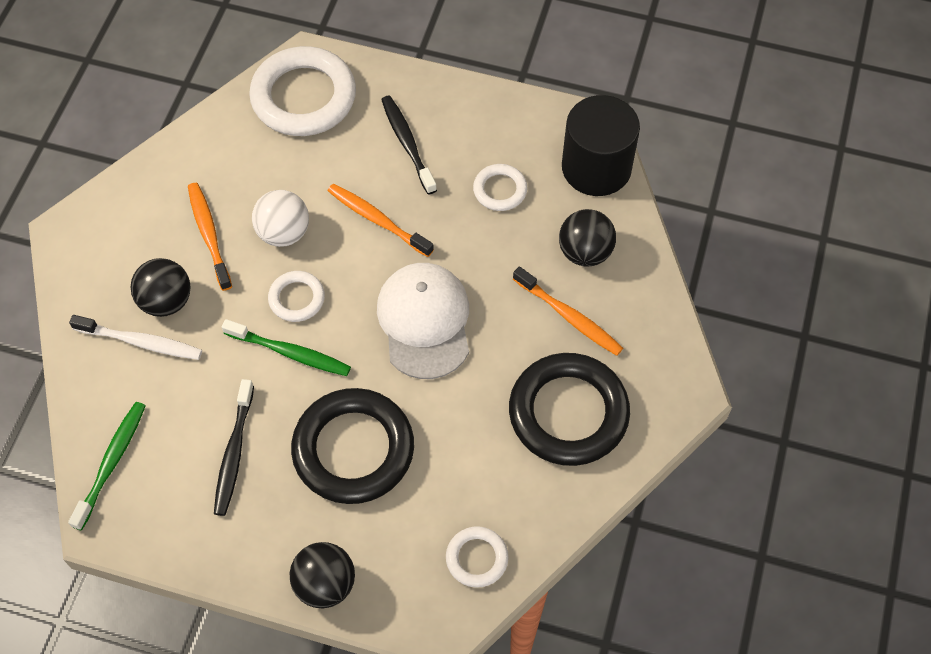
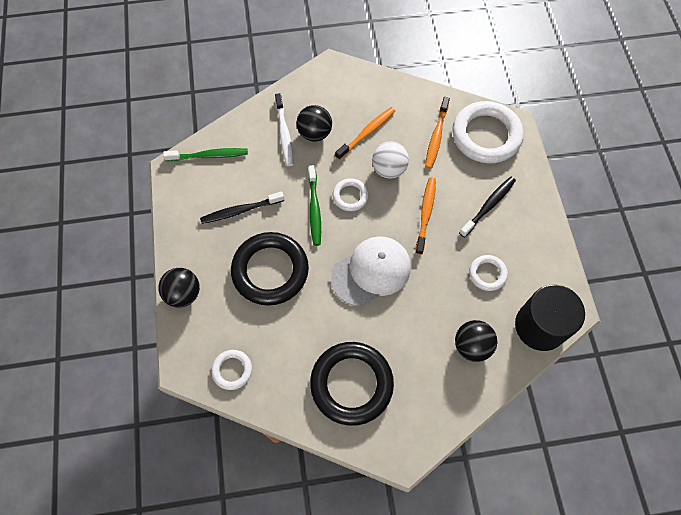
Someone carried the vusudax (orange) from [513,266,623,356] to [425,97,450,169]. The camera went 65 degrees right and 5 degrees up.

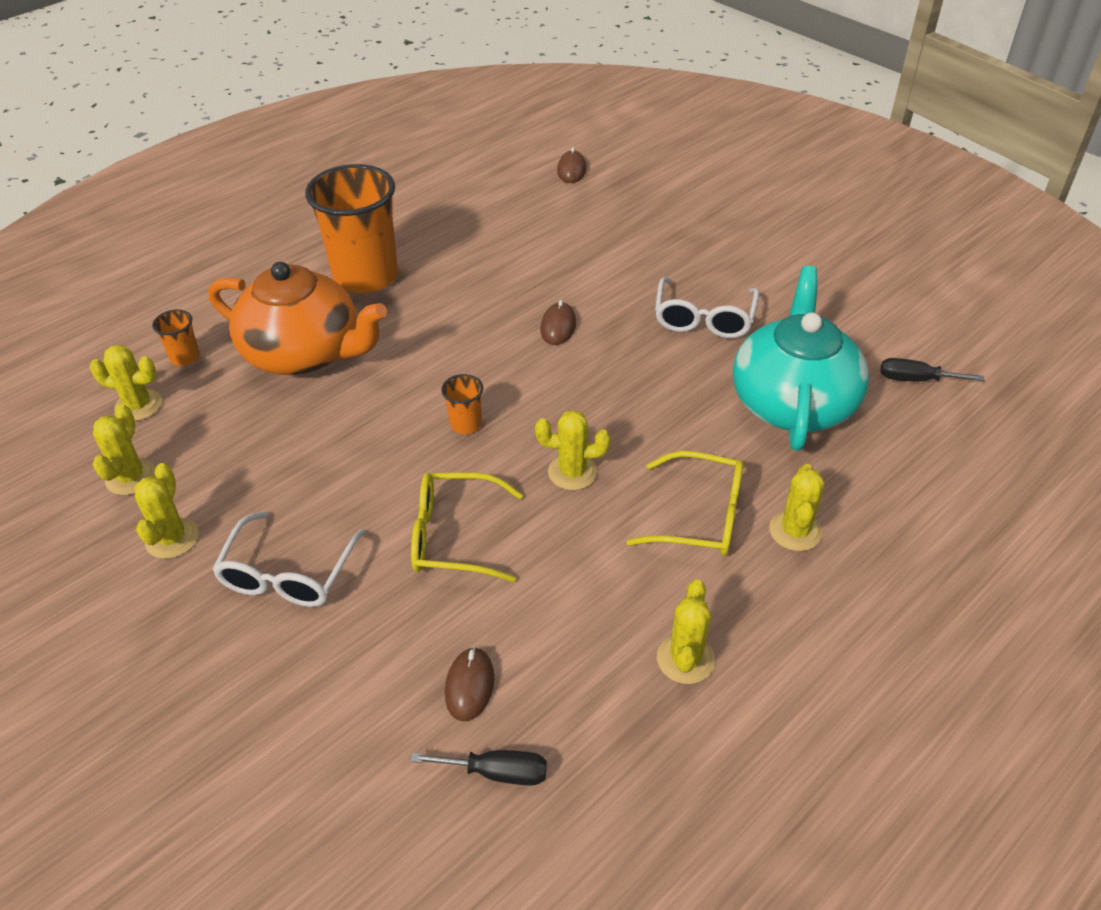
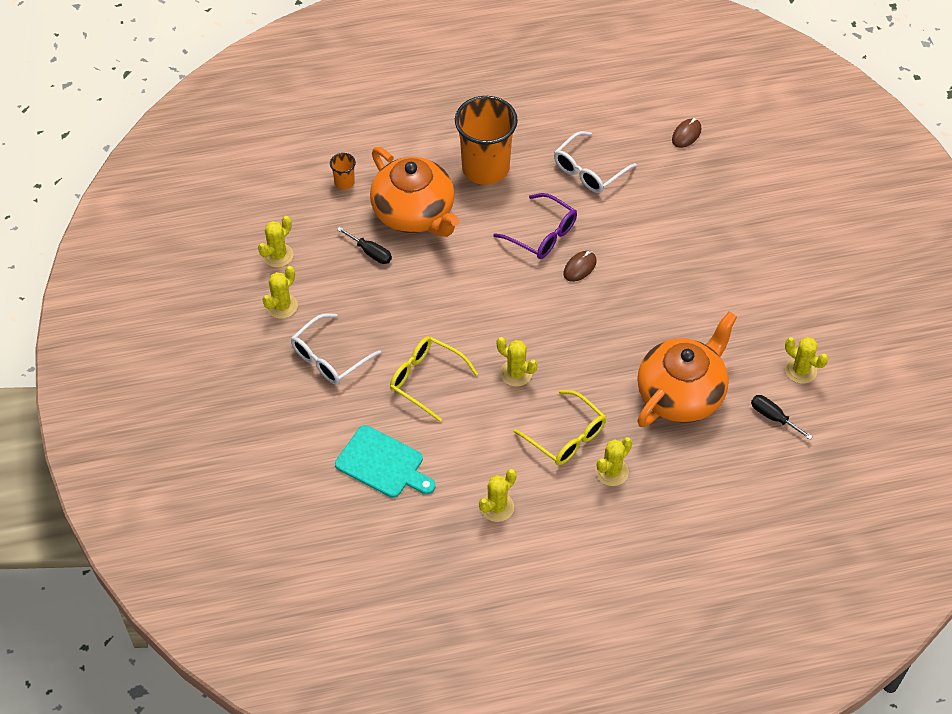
Someone took away the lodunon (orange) at [441,374,483,434]. Someone put down the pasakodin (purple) at [493,193,577,259]. Someone carried the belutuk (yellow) from [90,345,162,421] to [785,337,828,384]. Someone carried the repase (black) from [410,750,547,785] to [337,227,392,264]. Someone carried the pasakodin (white) from [655,277,759,338] to [554,131,637,193]. Someone swapped the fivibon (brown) at [445,647,494,722] for the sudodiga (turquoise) at [335,425,436,498]. Someone repainted the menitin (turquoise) at [733,266,869,451], which became the menitin (orange) at [637,311,737,427]. The camera went 30 degrees right and 10 degrees up.

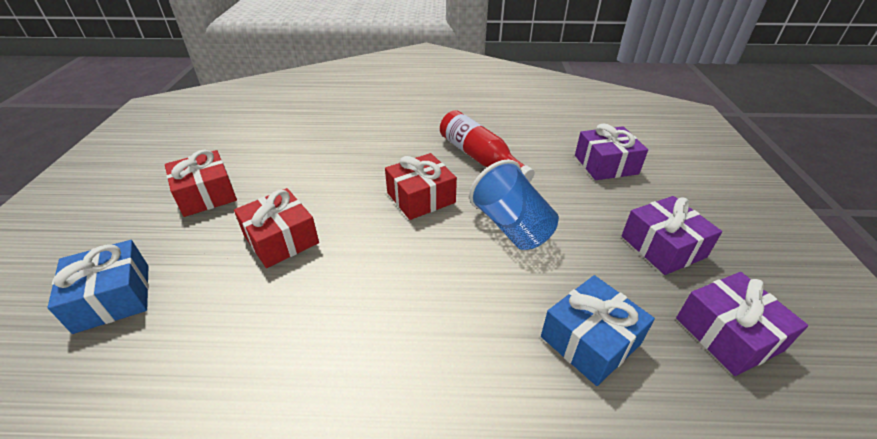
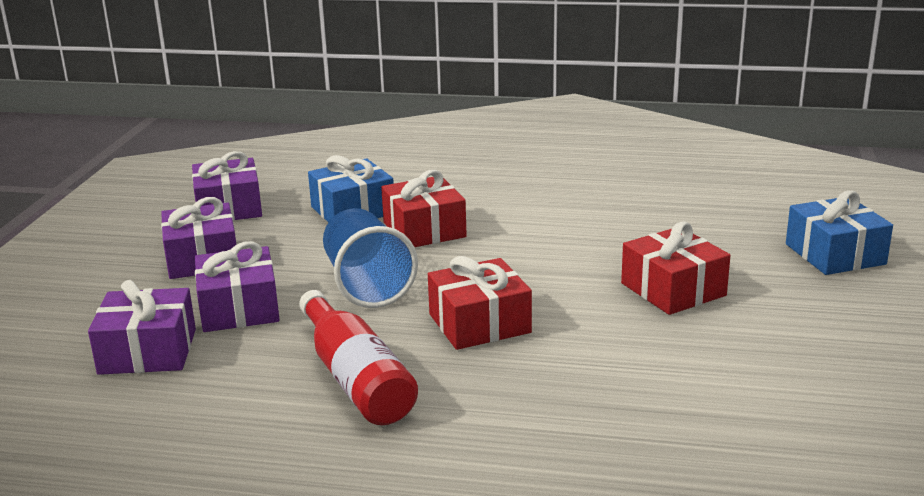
Someone put down the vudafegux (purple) at [195,241,280,332]. Someone carried the vudafegux (red) from [165,149,237,217] to [381,170,467,247]. The camera went 170 degrees left and 15 degrees down.

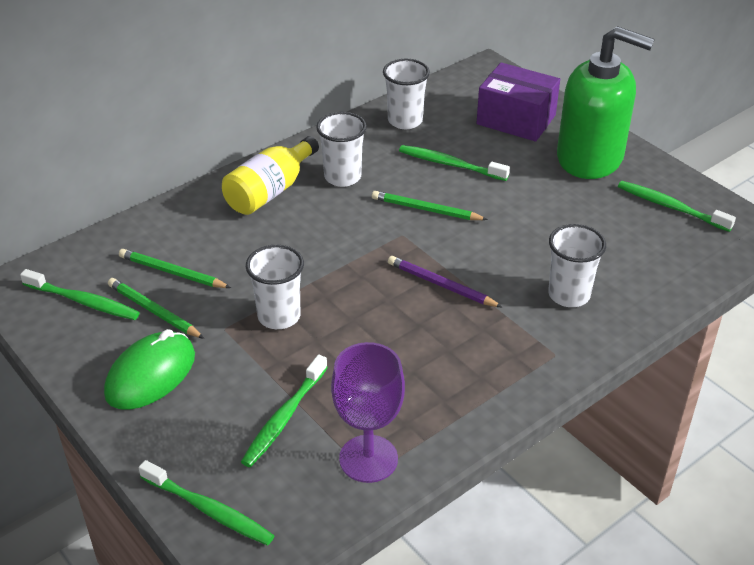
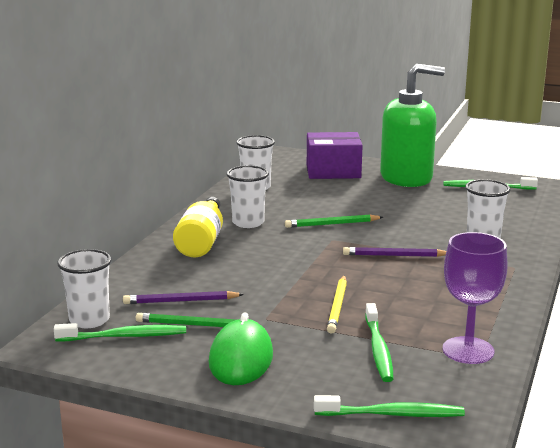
Someone took away the vusudax (green) at [399,145,510,181]. Someone put down the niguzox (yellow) at [327,275,347,333]. Someone carried the lodunon (white) from [246,245,304,329] to [57,249,112,328]. Someone repainted the niguzox (green) at [119,249,231,288], which became the niguzox (purple) at [123,291,244,304]. The camera went 30 degrees left and 20 degrees down.

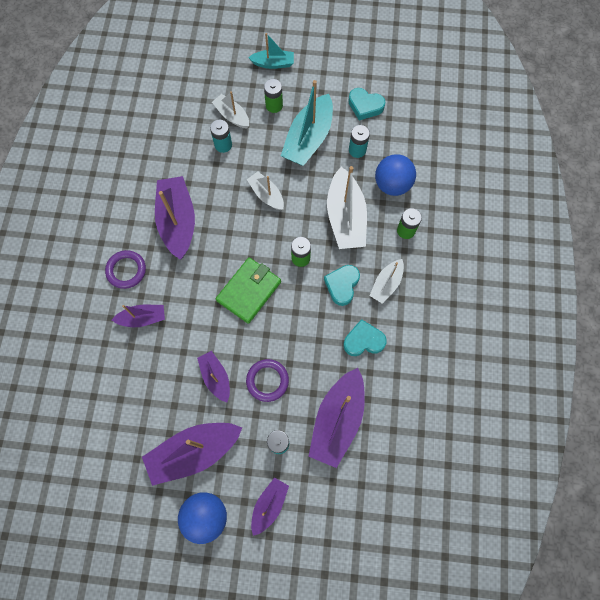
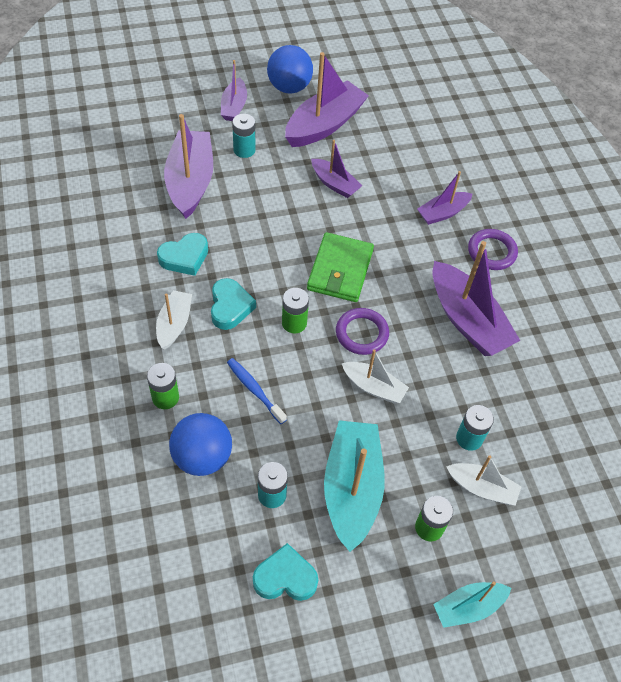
Someone carried the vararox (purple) from [246,359,289,402] to [336,308,389,355]. Someone swapped the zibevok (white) at [327,166,367,249] for the vusudax (blue) at [227,358,287,424]. The camera went 155 degrees right and 15 degrees down.

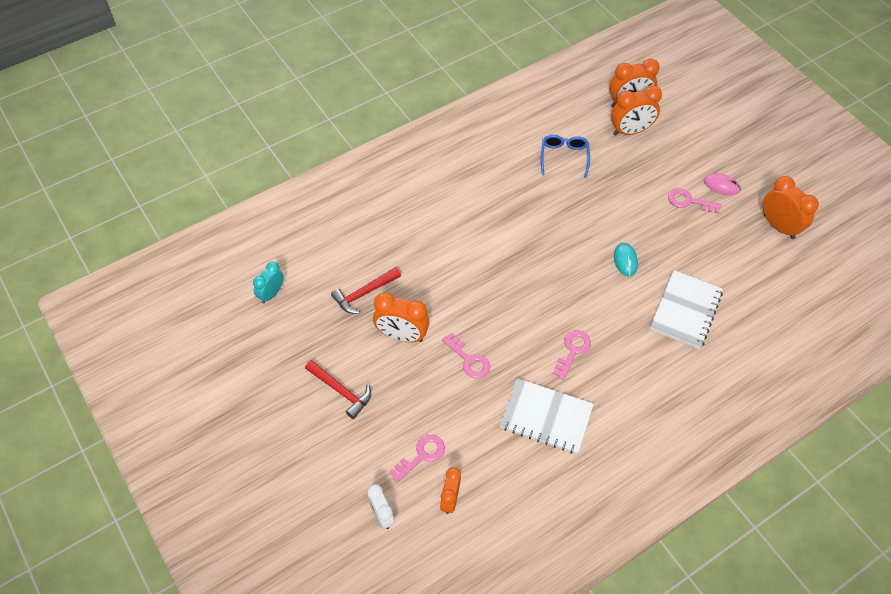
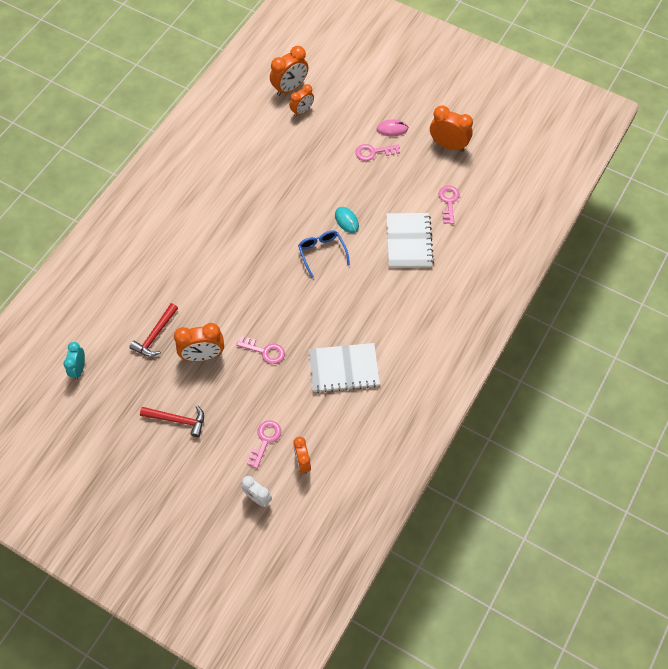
Someone carried the pasakodin (blue) from [541,135,590,178] to [298,230,350,278]. Someone carried the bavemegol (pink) from [553,330,591,380] to [438,185,460,224]. Someone scaled the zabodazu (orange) at [611,85,662,136] by 0.65. The camera went 25 degrees left and 5 degrees up.

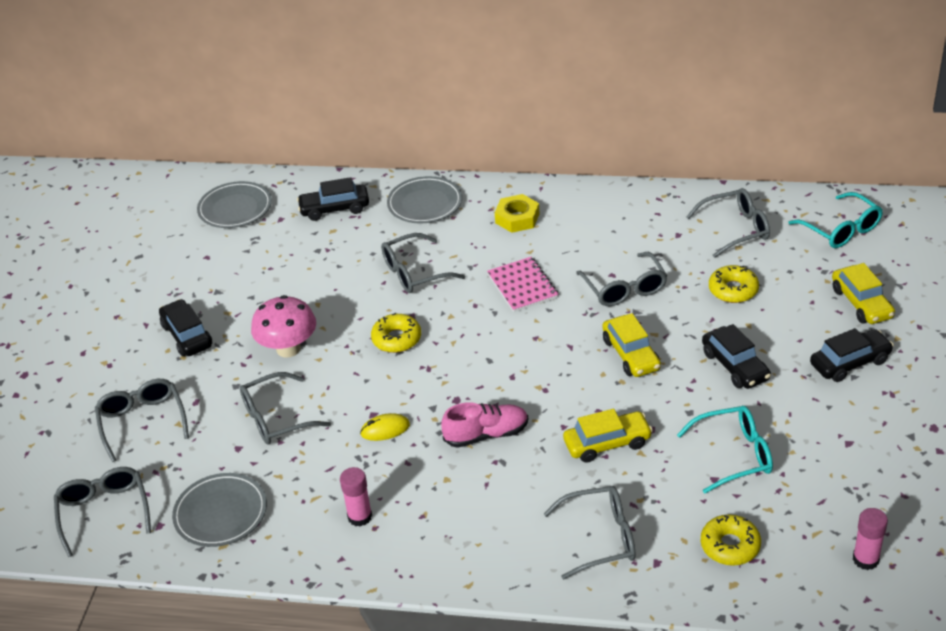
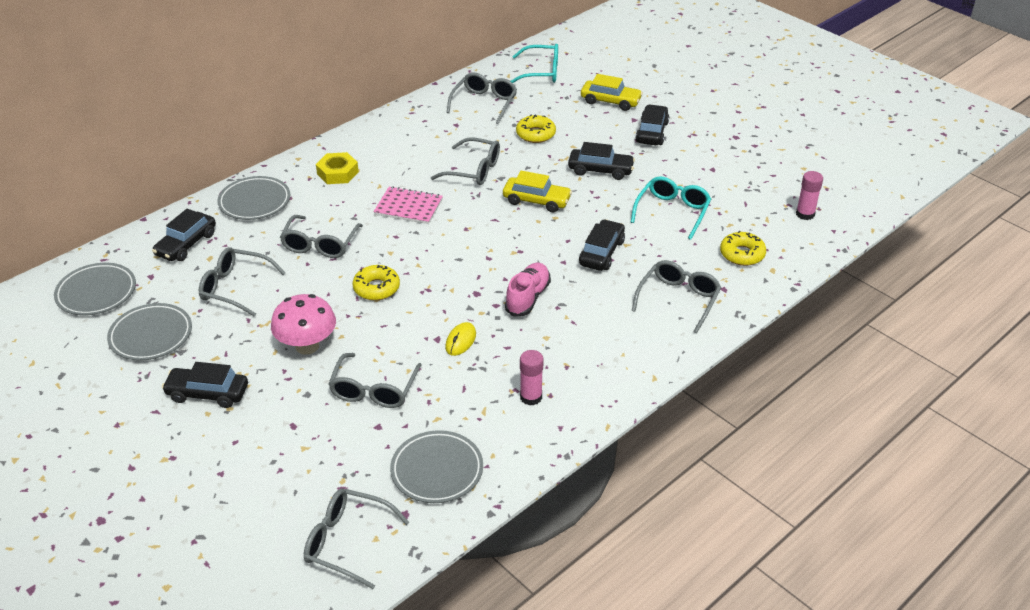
Someone put down the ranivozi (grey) at [107,303,192,361]. Someone carried the pasakodin (grey) from [95,379,189,462] to [199,247,285,317]. Someone repainted the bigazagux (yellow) at [563,409,653,463], which became the bigazagux (black) at [579,219,625,271]. The camera went 55 degrees left and 0 degrees up.

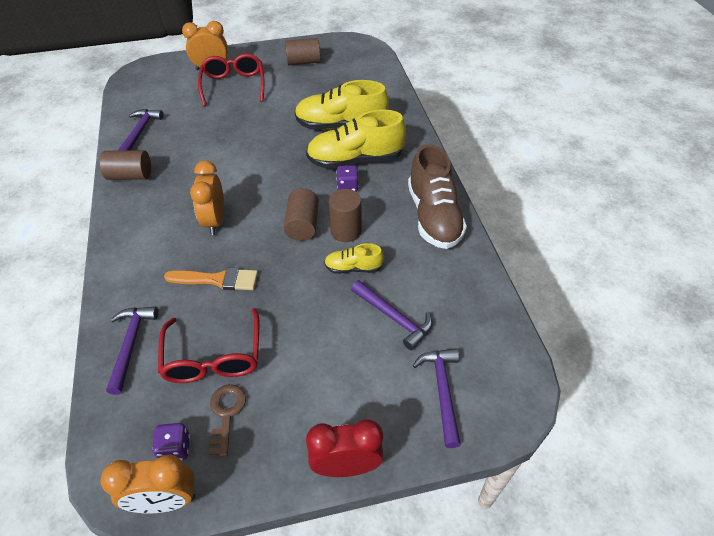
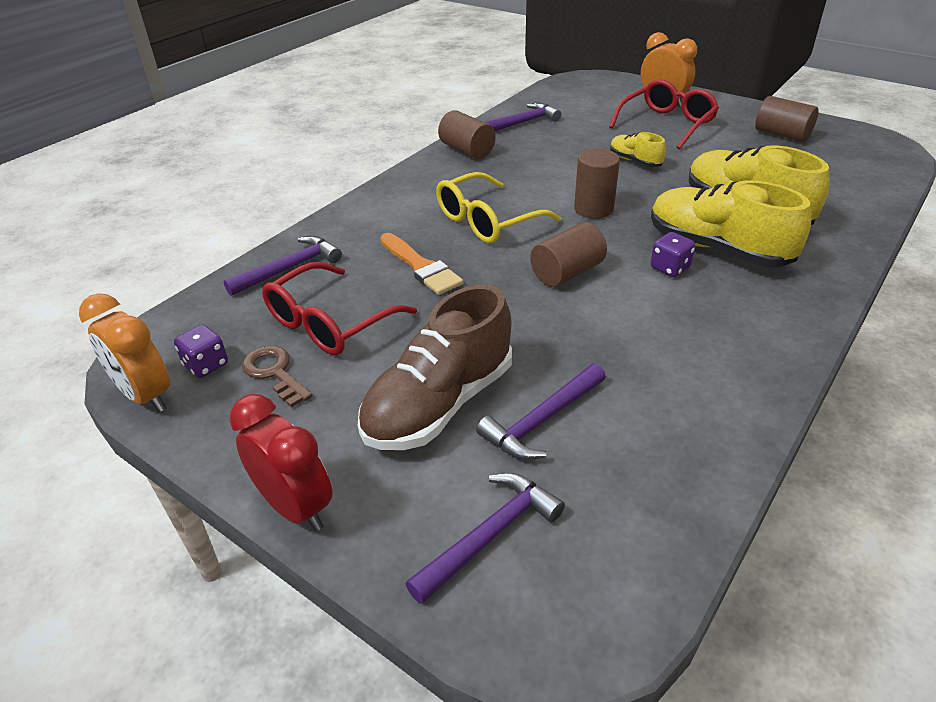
Someone carried the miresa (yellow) from [324,243,384,274] to [610,132,666,167]. Someone carried the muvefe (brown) from [329,189,361,242] to [574,149,620,219]. Someone carried the miresa (brown) from [408,144,467,249] to [358,285,512,450]. Someone swapped the zabodazu (orange) at [190,160,224,235] for the pasakodin (yellow) at [436,172,561,243]. Someone rotated the bavemegol (brown) at [209,384,246,457] by 90 degrees counterclockwise. Someone rotated the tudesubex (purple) at [351,280,433,350] by 45 degrees clockwise. The camera went 50 degrees right and 10 degrees down.

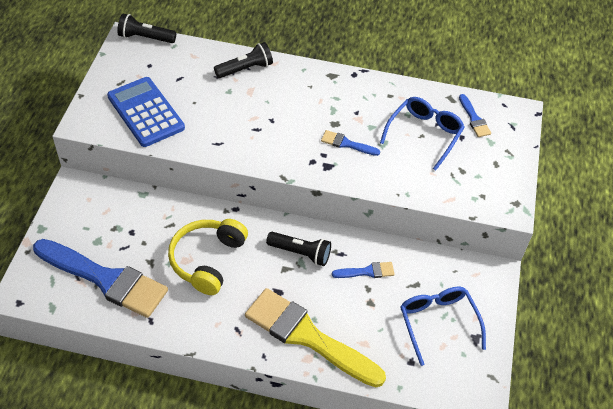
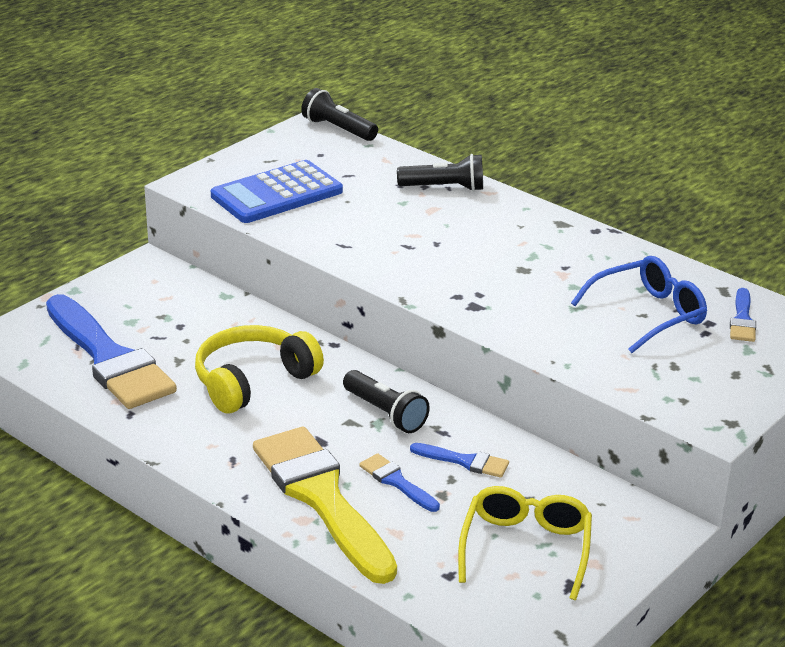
Someone carried the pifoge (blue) from [321,130,380,156] to [359,453,440,512]. Someone repainted the pasakodin (blue) at [400,287,486,366], which became the pasakodin (yellow) at [458,486,592,600]. Someone rotated the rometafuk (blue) at [107,77,185,147] by 120 degrees counterclockwise. The camera went 30 degrees right and 20 degrees down.

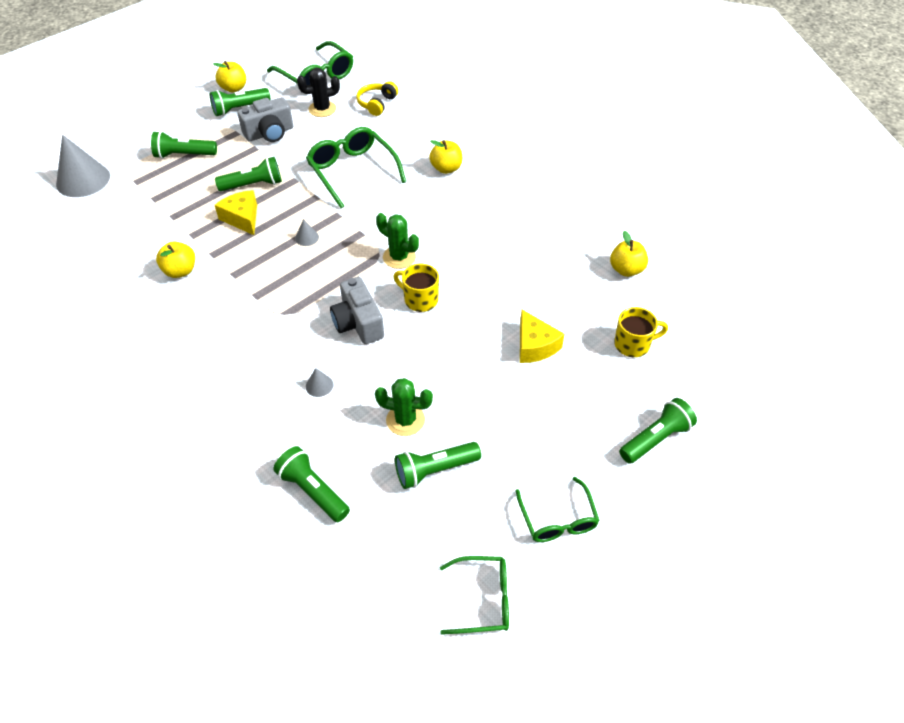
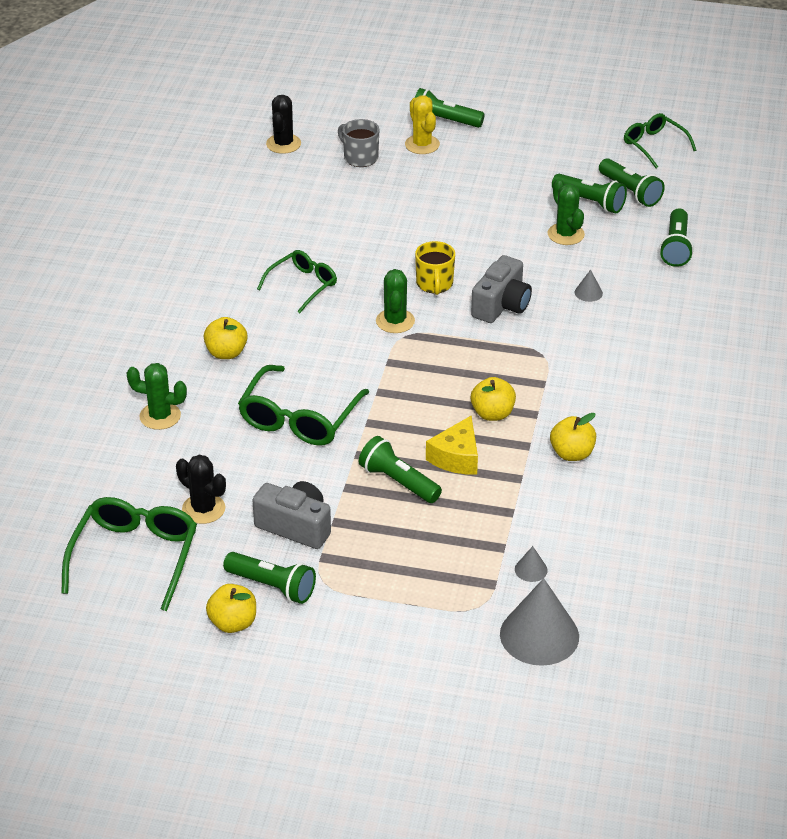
Someone took away the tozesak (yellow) at [356,81,398,116]. Someone took away the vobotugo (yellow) at [520,310,564,363]. Someone put down the belutuk (green) at [126,363,187,430]. Someone put down the belutuk (black) at [266,95,301,154]. Someone put down the belutuk (yellow) at [405,95,440,154]. Someone carried the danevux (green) from [151,131,217,159] to [599,158,665,207]. Someone carried the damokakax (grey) from [295,219,319,246] to [515,546,548,582]. Someone carried the pasakodin (green) from [515,477,600,542] to [257,250,337,313]. Someone carried the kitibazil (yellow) from [610,231,648,277] to [471,377,516,421]. Someone repainted the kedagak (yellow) at [614,307,668,357], which became the kedagak (grey) at [338,119,379,167]. The camera went 125 degrees left and 10 degrees down.

